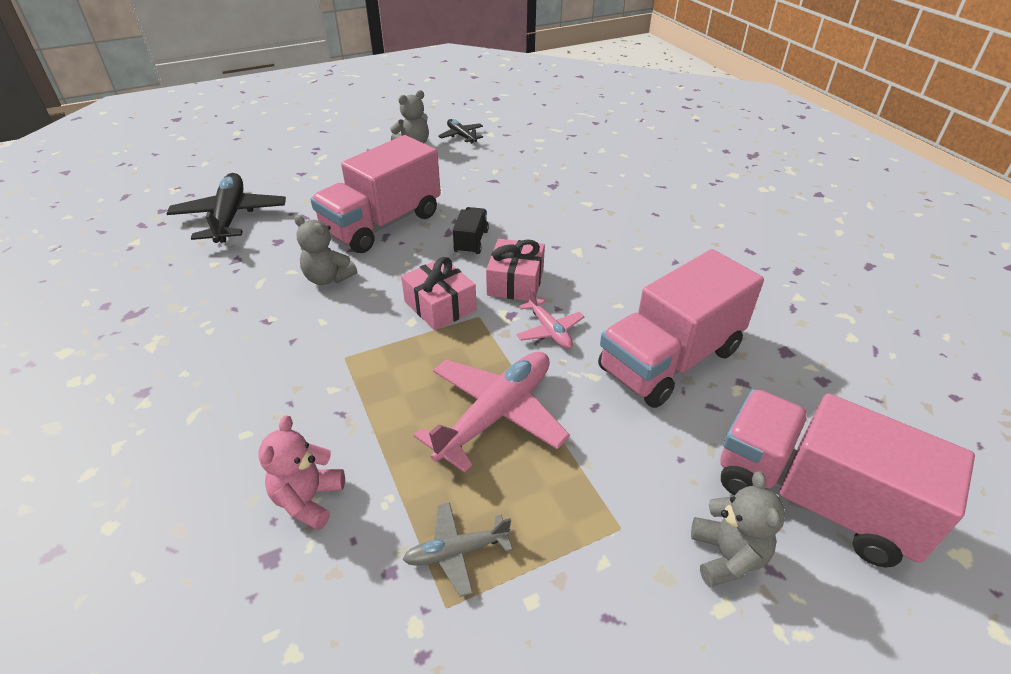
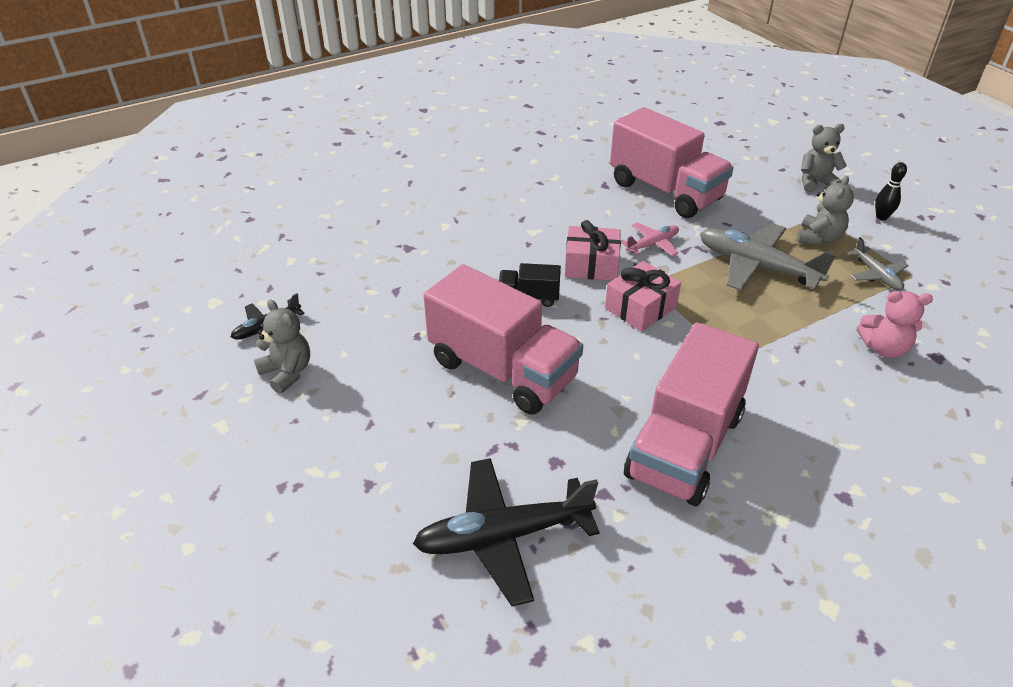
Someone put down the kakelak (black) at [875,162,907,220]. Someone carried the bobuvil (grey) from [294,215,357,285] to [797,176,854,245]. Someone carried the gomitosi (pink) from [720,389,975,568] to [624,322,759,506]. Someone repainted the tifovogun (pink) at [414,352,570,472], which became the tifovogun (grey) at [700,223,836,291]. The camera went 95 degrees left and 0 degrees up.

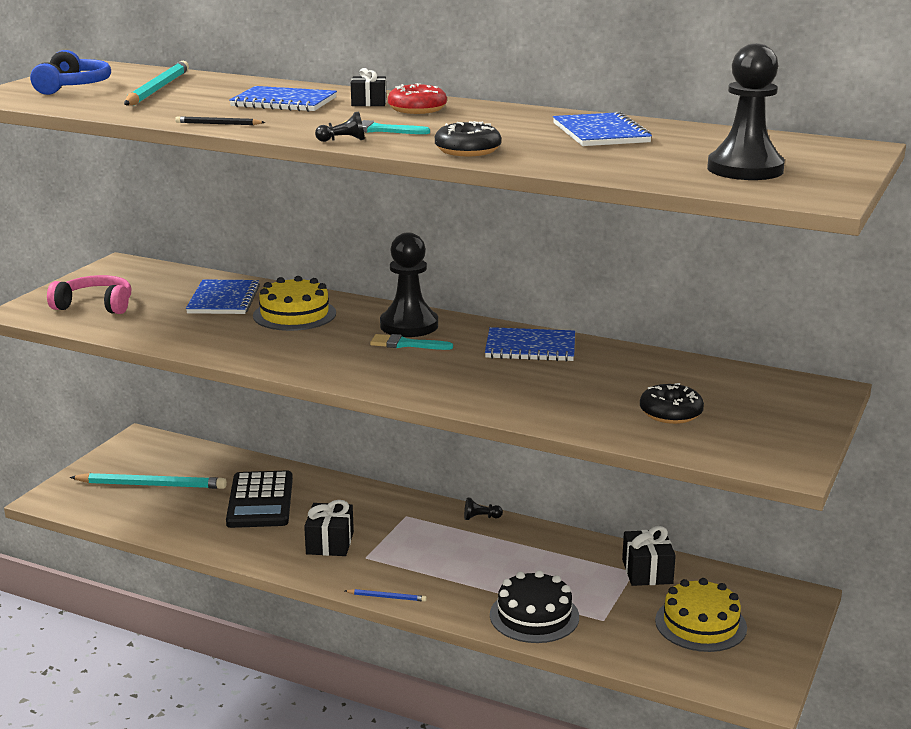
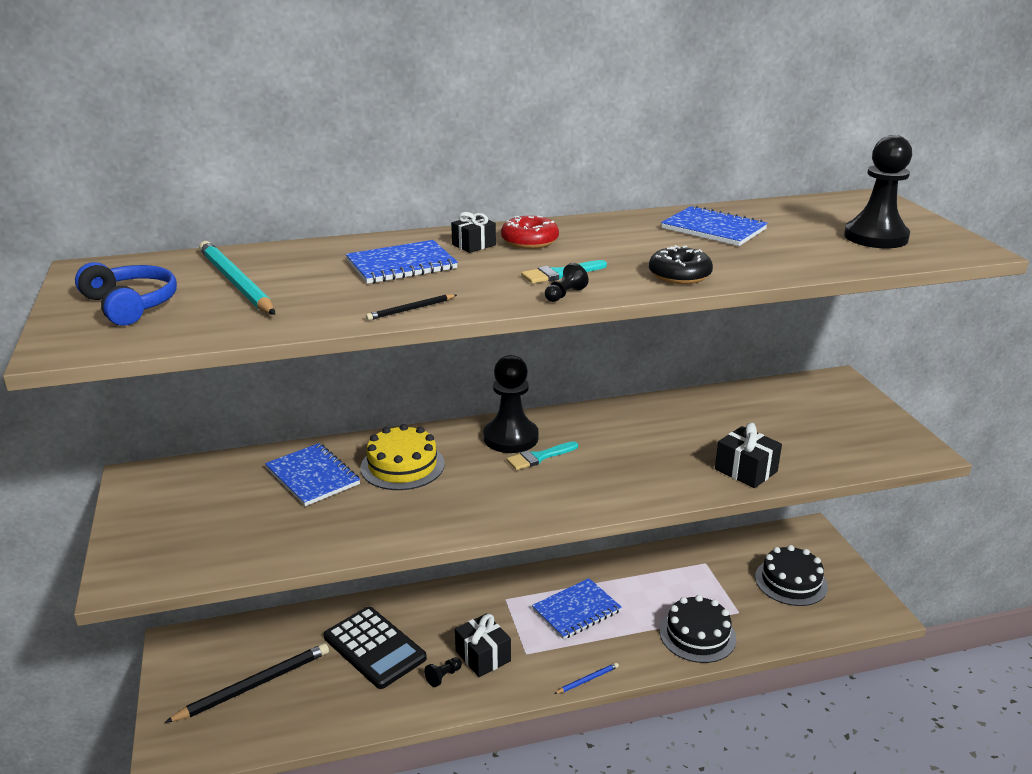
Someone took away the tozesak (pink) at [47,275,131,314]. Someone took away the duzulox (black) at [640,383,704,424]. Someone carried the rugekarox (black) from [464,497,503,520] to [424,657,462,687]. Someone carried the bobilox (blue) from [485,327,575,362] to [532,578,622,640]. Someone carried the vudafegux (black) from [622,526,676,586] to [715,423,782,488]. Someone repainted the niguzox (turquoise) at [70,473,227,489], which became the niguzox (black) at [164,643,329,723]. Someone repainted the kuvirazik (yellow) at [655,578,747,652], which became the kuvirazik (black) at [755,545,828,606]. The camera went 40 degrees left and 5 degrees up.

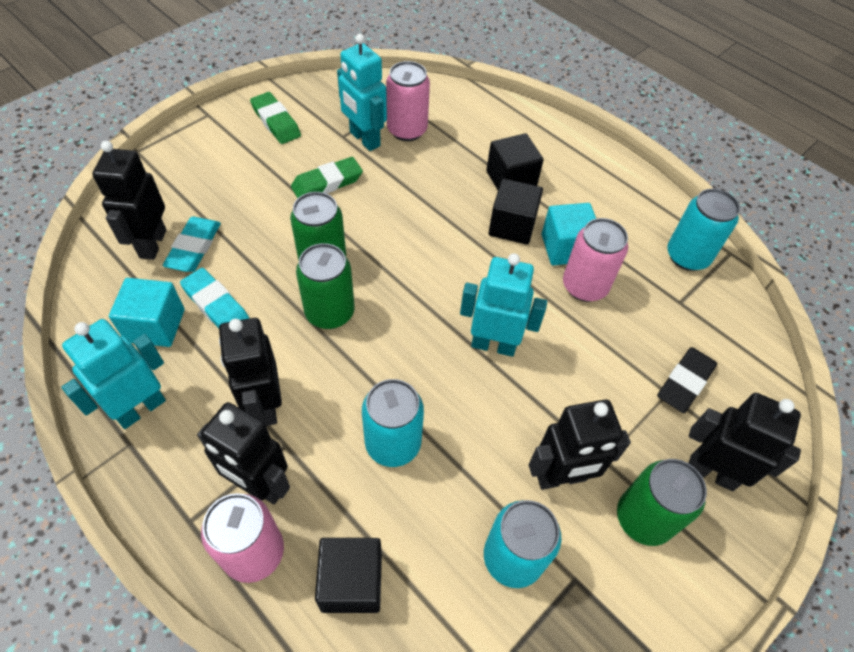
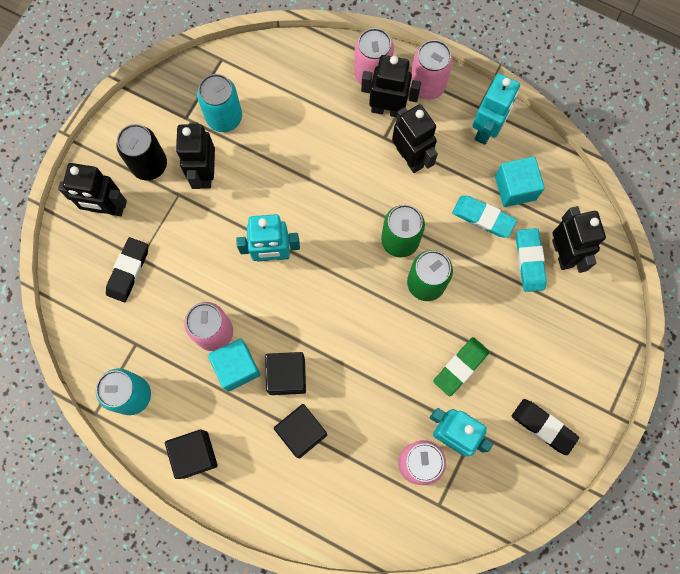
Someone took away the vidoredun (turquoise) at [362,379,424,467]. Someone put down the vidoredun (pink) at [410,40,453,100]. Someone carried the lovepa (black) from [315,538,382,613] to [165,429,218,479]. Someone repainted the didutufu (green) at [250,92,301,144], which became the didutufu (black) at [512,399,579,455]. Someone repainted the vidoredun (green) at [617,459,707,546], which became the vidoredun (black) at [117,124,167,180]. Someone rotated the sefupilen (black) at [529,400,631,490] by 60 degrees counterclockwise. The camera went 165 degrees right and 20 degrees up.

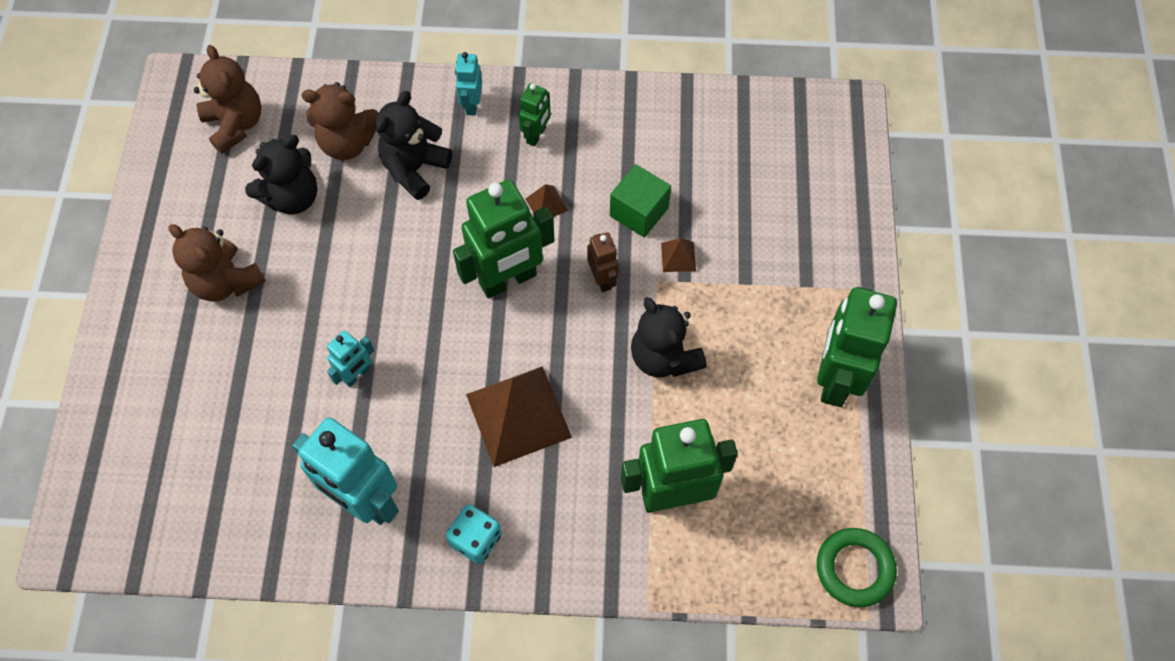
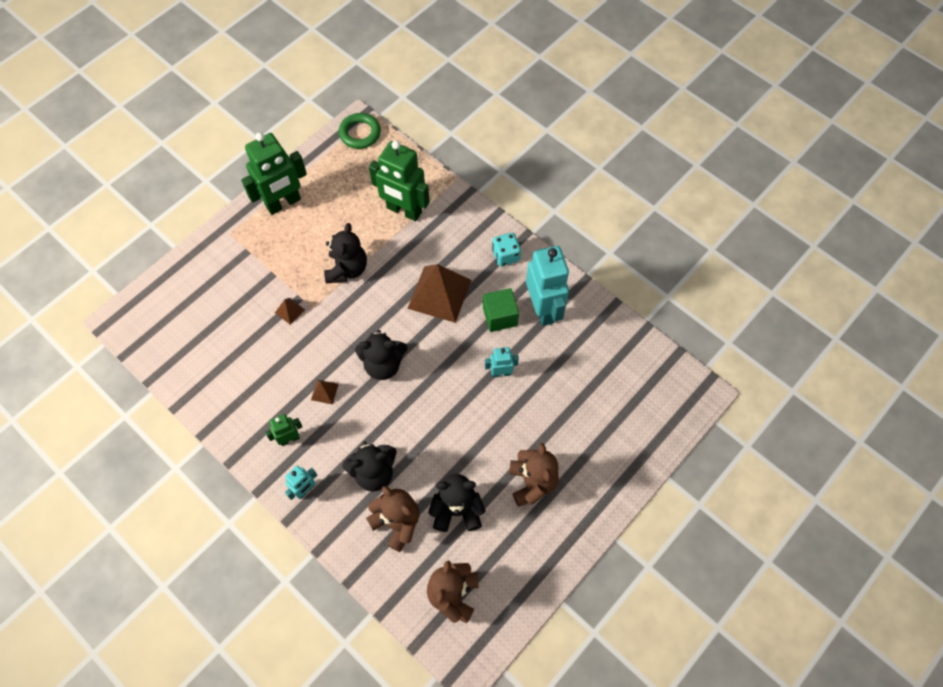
Someone took away the sefupilen (brown) at [587,232,619,292]. Someone carried the lovepa (green) from [610,164,671,238] to [483,288,519,332]. Someone swapped the sefupilen (green) at [453,180,555,299] for the bobuvil (black) at [355,330,408,380]. The camera went 140 degrees left and 0 degrees up.

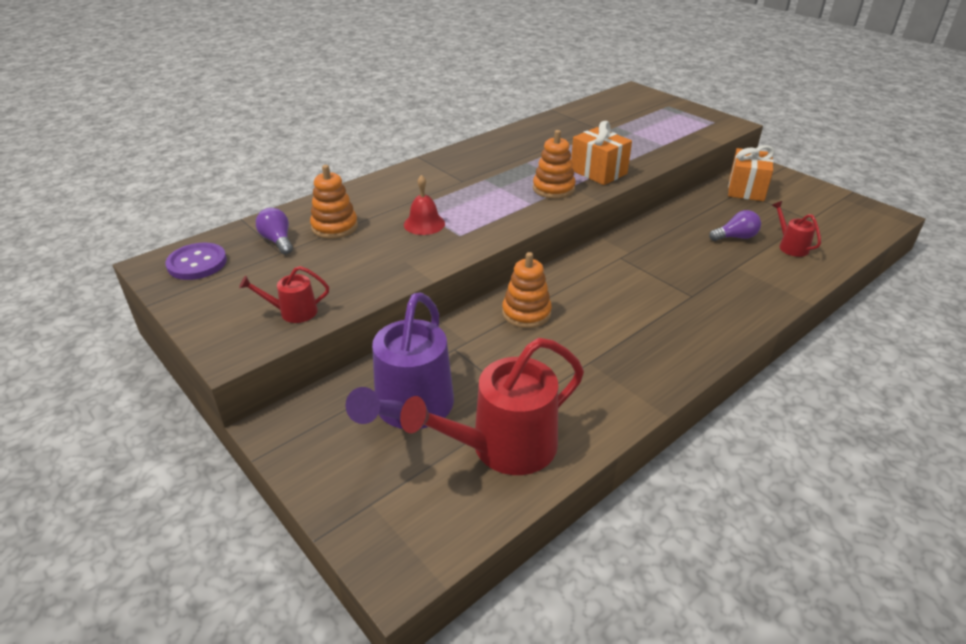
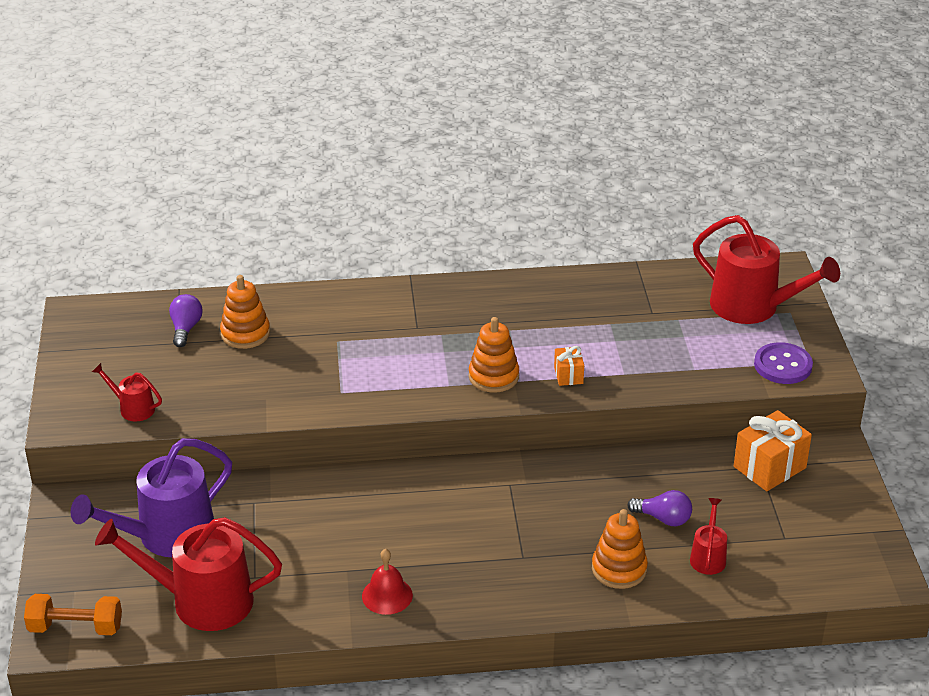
Someone put down the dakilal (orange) at [24,594,122,635]. Someone put down the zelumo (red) at [693,215,840,324]. Someone carried the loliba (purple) from [165,243,227,280] to [754,342,813,384]. Someone carried the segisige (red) from [404,175,445,235] to [362,549,413,615]. Someone carried the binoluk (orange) from [502,252,552,328] to [592,509,648,589]. Someone scaled the vudafegux (orange) at [571,121,632,185] by 0.54. The camera went 35 degrees right and 0 degrees up.

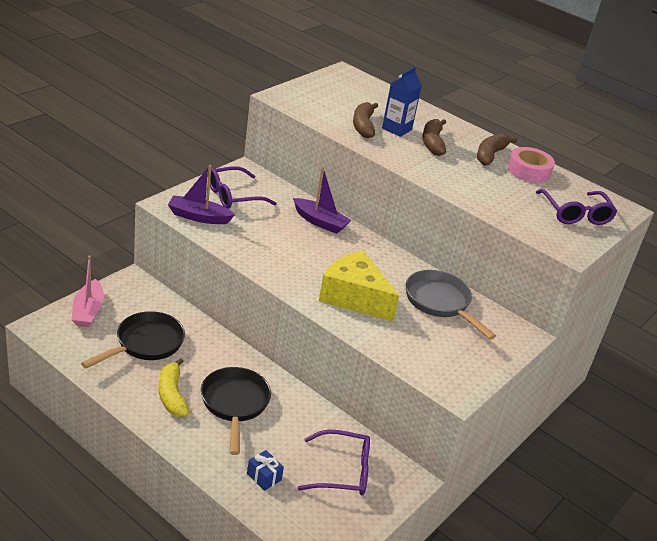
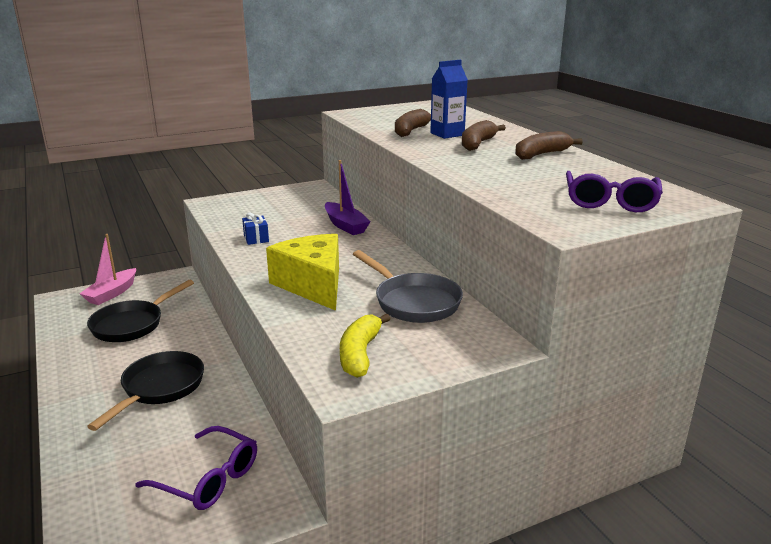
Someone took away the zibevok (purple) at [168,165,235,224]. Someone took away the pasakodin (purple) at [210,166,277,209]. Someone took away the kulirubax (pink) at [507,147,555,183]. Someone carried the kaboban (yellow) from [159,358,189,417] to [340,313,391,378]. Someone carried the vudafegux (blue) from [247,450,284,491] to [242,213,269,245]. Someone rotated the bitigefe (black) at [81,311,185,368] by 150 degrees clockwise. Someone rotated the bitigefe (grey) at [406,270,496,340] by 150 degrees clockwise. The camera went 30 degrees right and 10 degrees down.

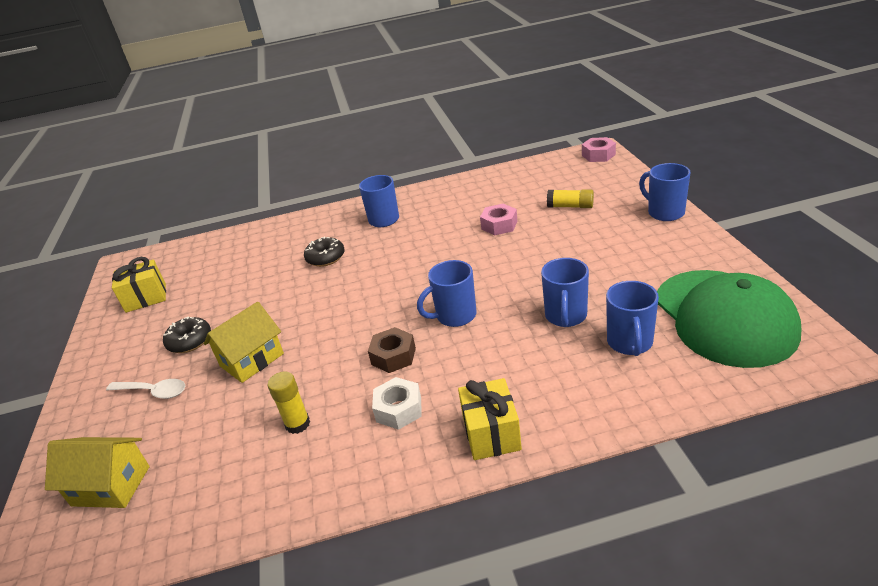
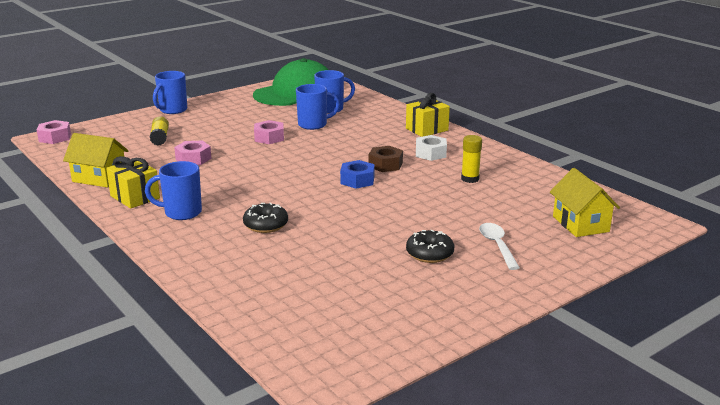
Someone took away the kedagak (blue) at [417,260,477,327]. Someone put down the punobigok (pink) at [254,120,284,144]. Someone put down the punobigok (blue) at [340,160,375,189]. Someone carried the vudafegux (yellow) from [112,257,166,313] to [106,156,160,209]. Someone carried the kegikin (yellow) from [204,302,284,383] to [63,133,128,187]. The camera went 120 degrees left and 10 degrees down.

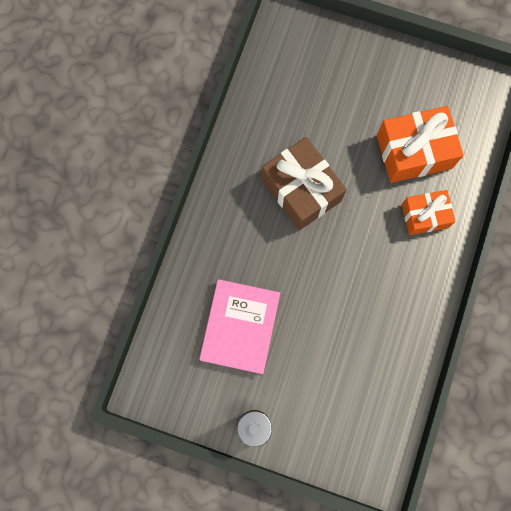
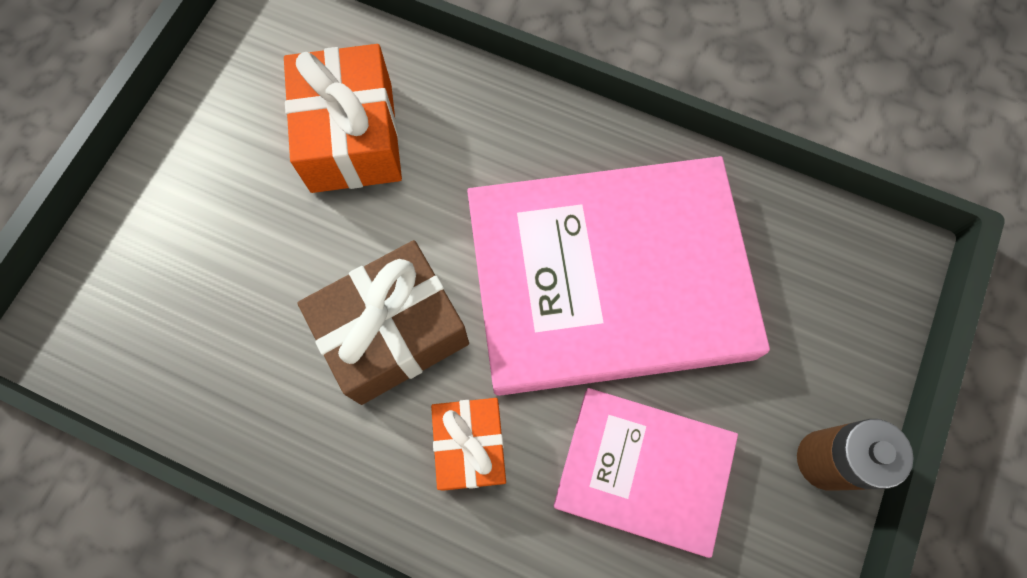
Someone put down the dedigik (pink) at [467,156,770,396]. Someone carried the vudafegux (orange) from [402,190,456,235] to [431,398,506,491]. The camera went 85 degrees left and 5 degrees down.

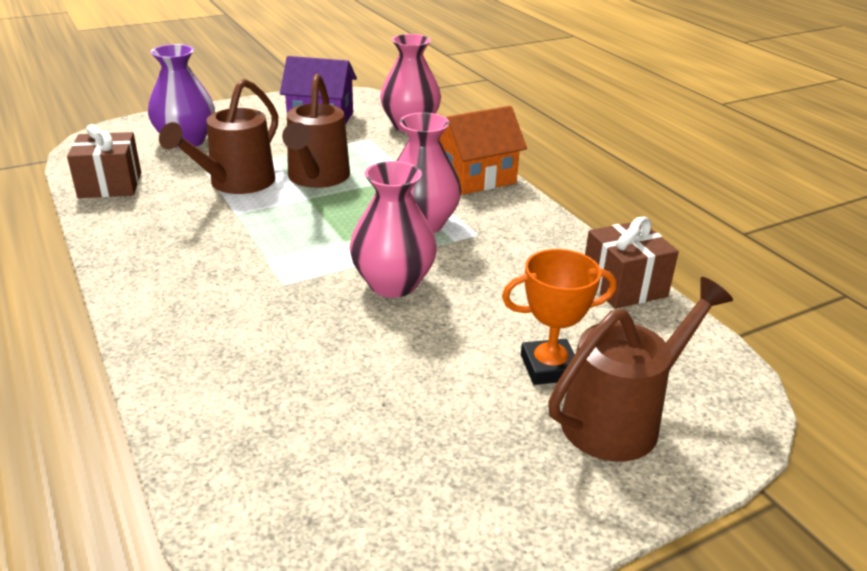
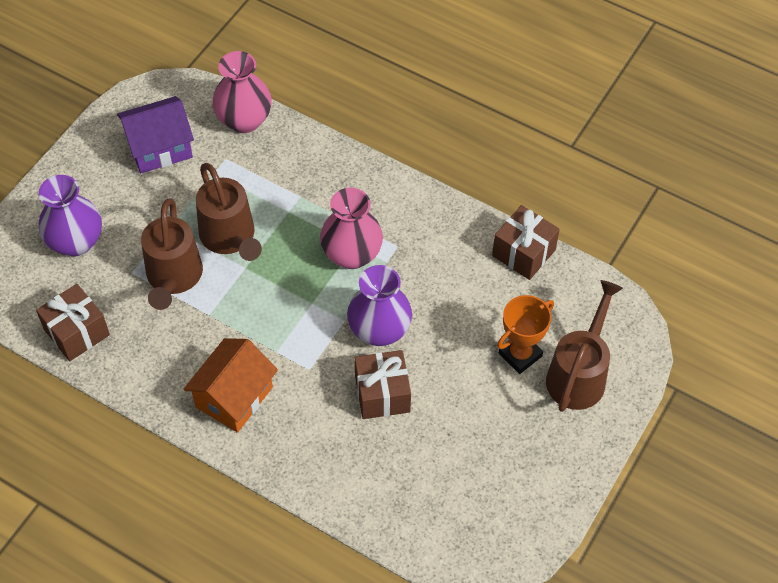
Someone put down the vudafegux (brown) at [354,350,411,419]. Someone carried the kegikin (orange) from [439,106,527,195] to [183,338,278,433]. Someone repainted the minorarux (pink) at [349,161,437,297], which became the minorarux (purple) at [347,265,412,346]. The camera went 30 degrees left and 25 degrees up.

